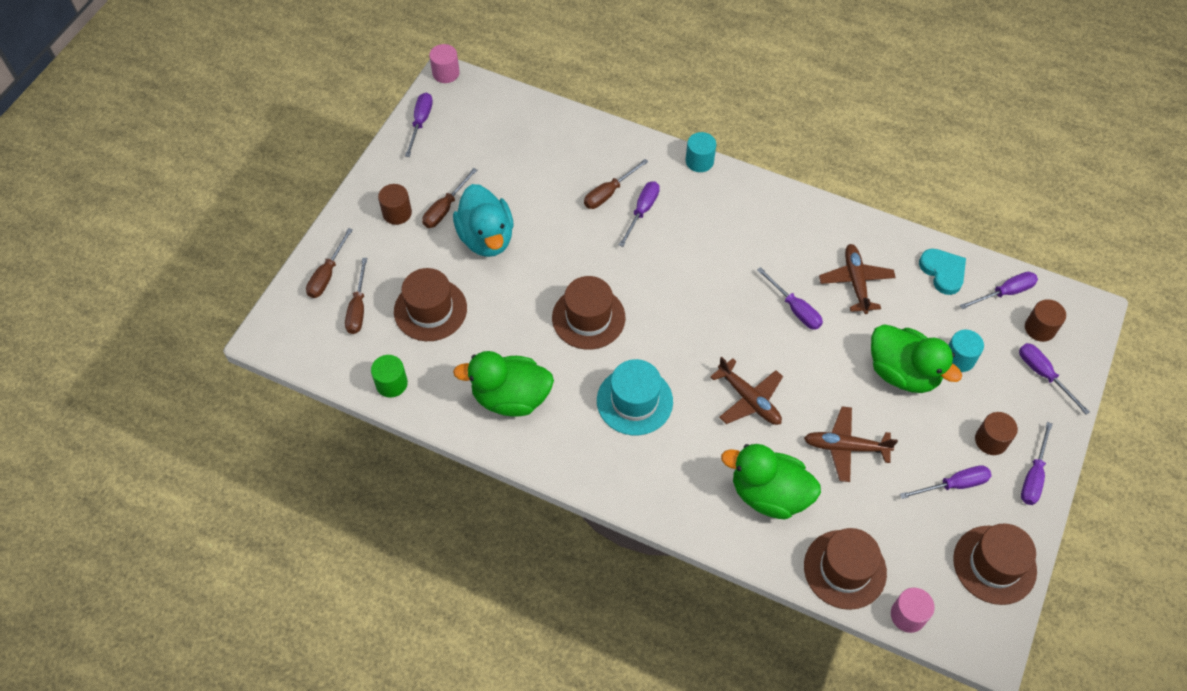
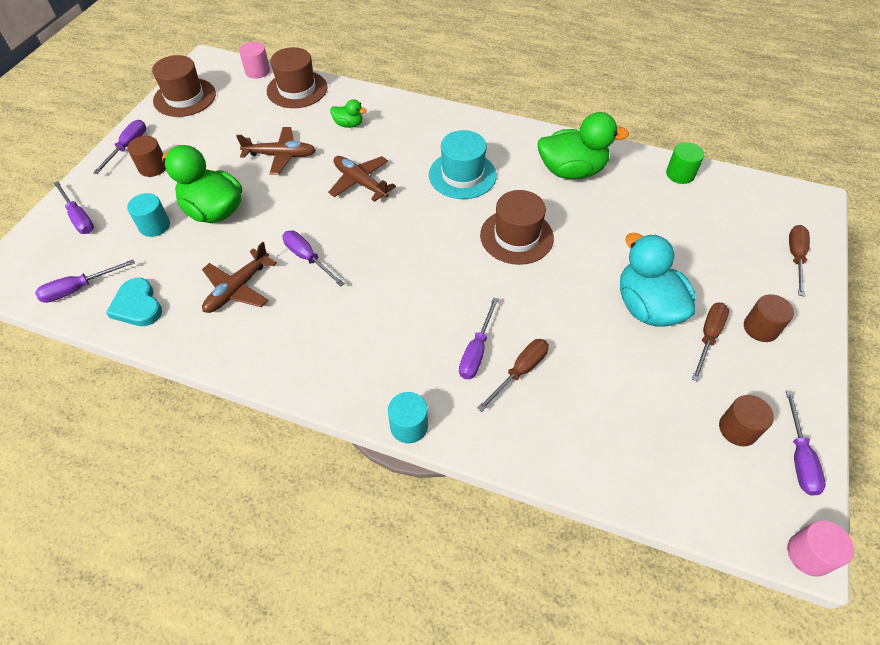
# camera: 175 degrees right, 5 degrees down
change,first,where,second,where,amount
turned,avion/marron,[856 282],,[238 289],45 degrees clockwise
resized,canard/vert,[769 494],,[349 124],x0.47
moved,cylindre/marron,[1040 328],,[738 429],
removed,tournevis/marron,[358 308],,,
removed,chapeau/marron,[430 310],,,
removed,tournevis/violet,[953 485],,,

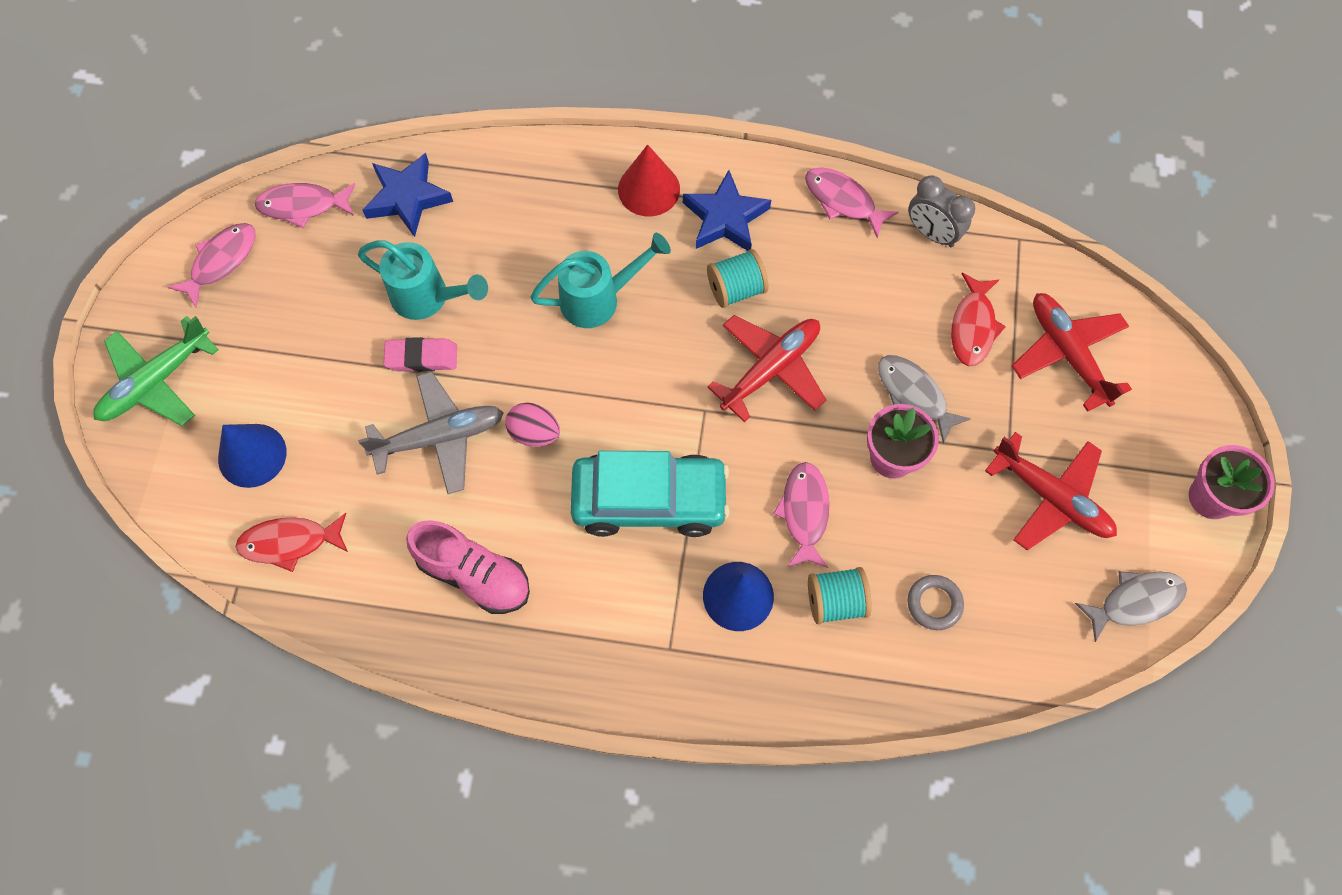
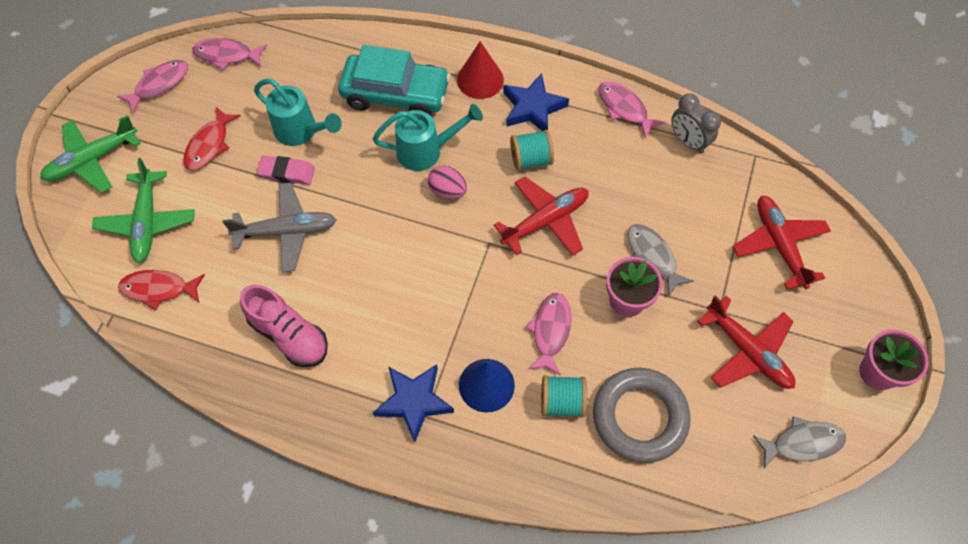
# camera: 10 degrees right, 5 degrees down
change,first,where,second,where,amount
replaced,cône/bleu,[252 455],avion/vert,[147 222],
moved,poisson/rouge,[973 326],,[209 145],
moved,voiture/turquoise,[649 500],,[396 94],
moved,étoile/bleu,[407 198],,[414 401],
moved,œuf/rose,[534 433],,[447 191],
resized,anneau/gris,[934 603],,[639 417],x2.14

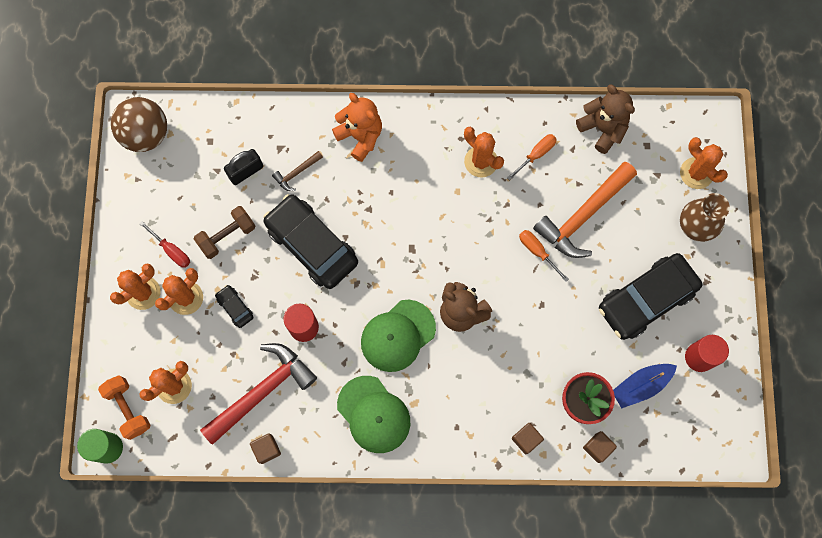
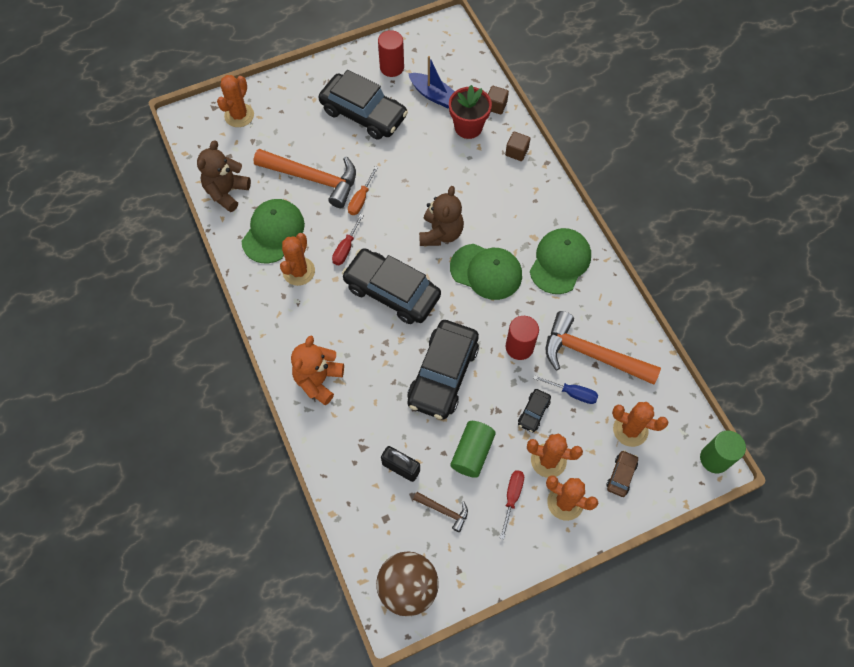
# camera: 115 degrees left, 10 degrees down
change,first,where,second,where,amount
replaced,tournevis/orange,[536 155],casquette/vert,[273 232],
added,,,tournevis/rouge,[346 248],
added,,,voiture/noir,[392 292],
moved,marteau/marron,[297 173],,[444 511],
replaced,haltère/marron,[227 236],cylindre/vert,[472 453],
added,,,tournevis/bleu,[572 393],
recoloured,marteau/rouge,[262 391],marteau/orange,[592 355],
added,,,voiture/marron,[621 475],
removed,haltère/orange,[128 409],,,
removed,cube/marron,[267 449],,,
removed,vase/marron,[695 227],,,

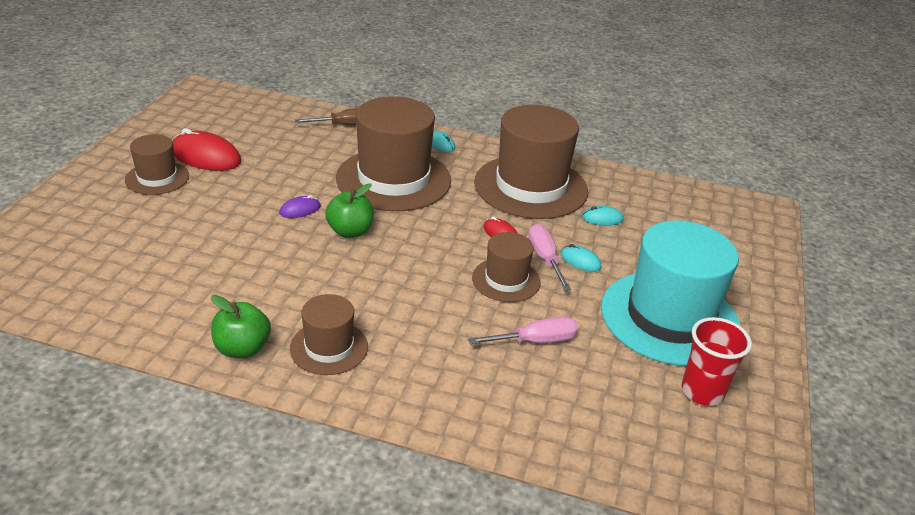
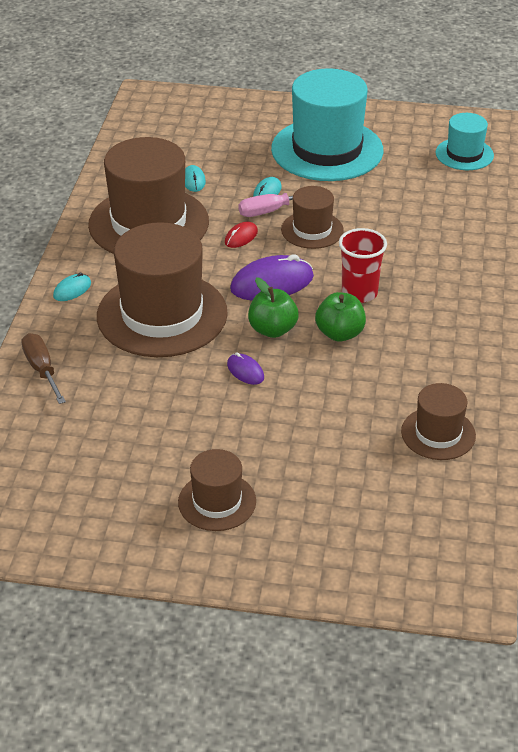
# camera: 95 degrees left, 5 degrees up
change,first,where,second,where,amount
added,,,souris/violet,[272 283],
moved,pomme/vert,[242 349],,[340 333],
moved,gobelet/rouge,[702 392],,[359 293],
moved,chapeau/marron,[329 347],,[438 433],
added,,,chapeau/turquoise,[464 154],
removed,souris/rouge,[206 156],,,
removed,tournevis/rose,[535 341],,,

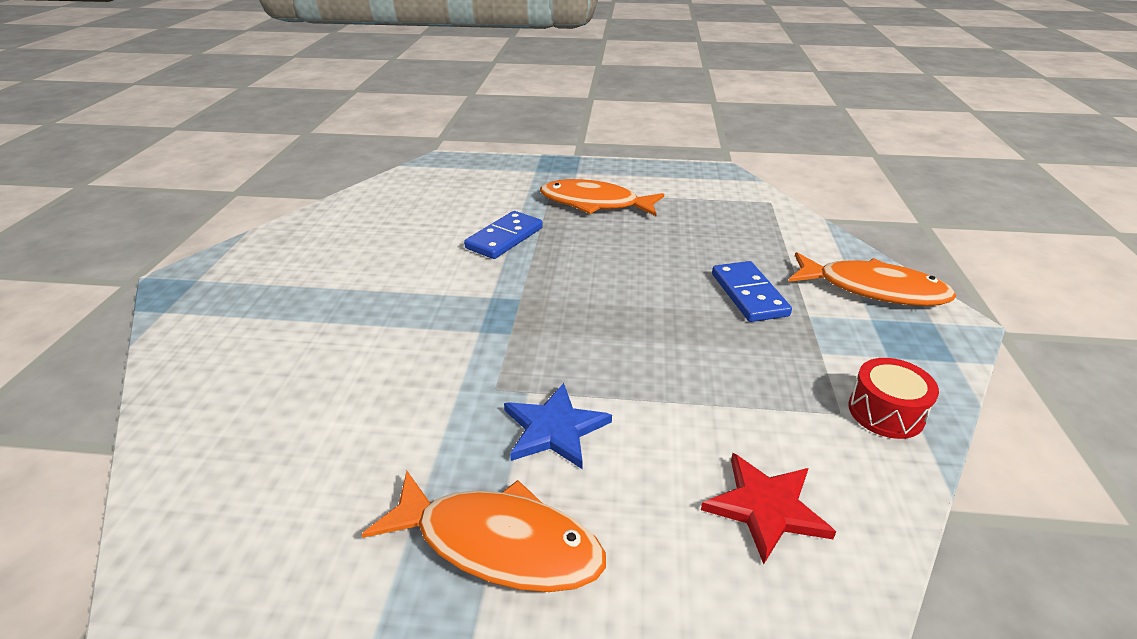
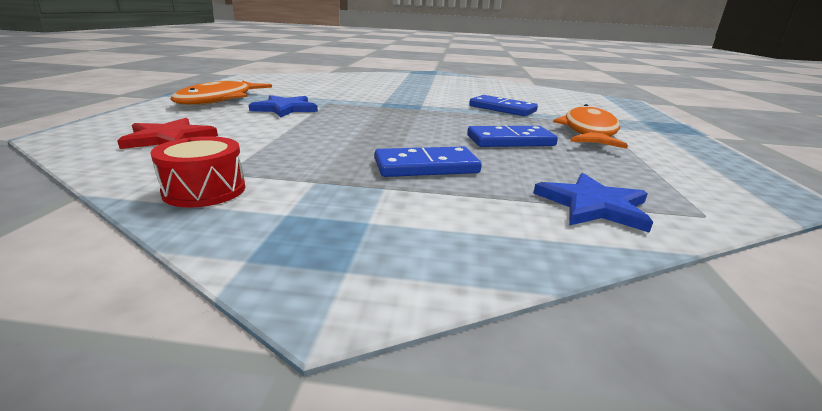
# camera: 90 degrees right, 10 degrees down
change,first,where,second,where,amount
added,,,domino/bleu,[510 141],
added,,,étoile/bleu,[593 205],
removed,poisson/orange,[873 289],,,

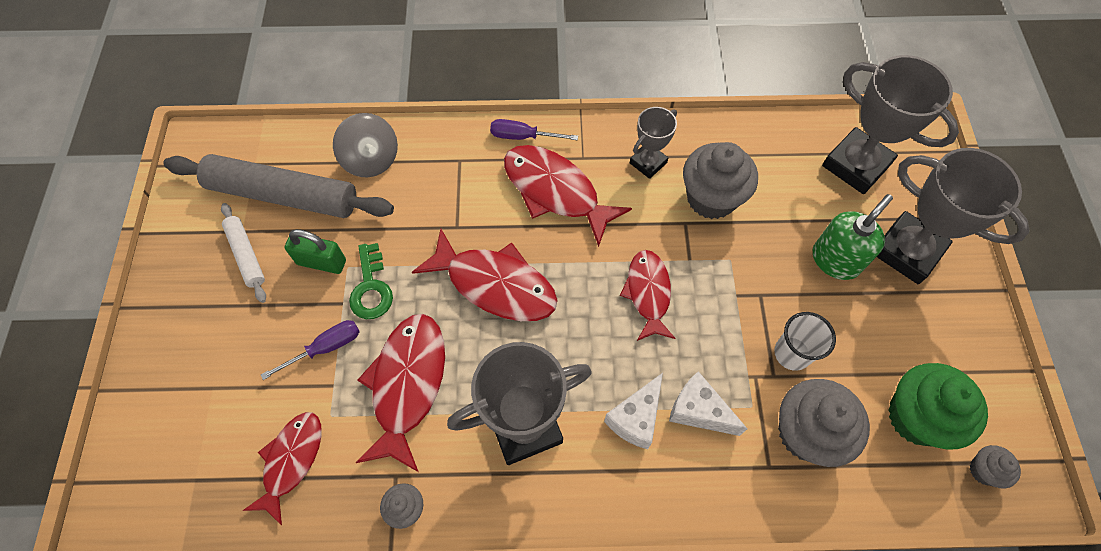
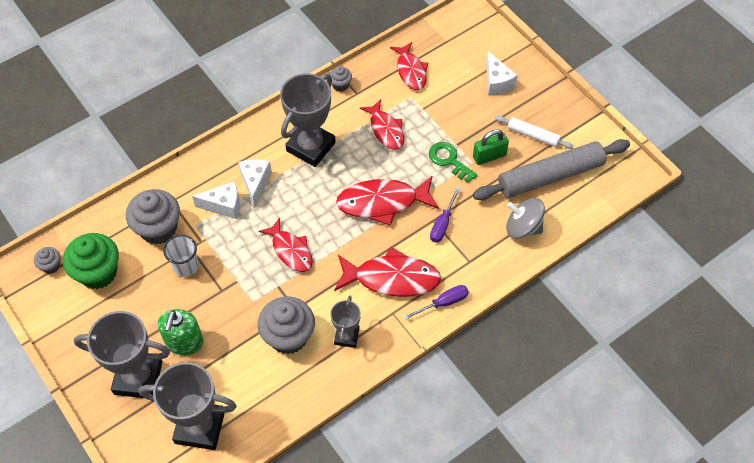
# camera: 145 degrees right, 5 degrees down
change,first,where,second,where,amount
resized,poisson/rouge,[407 384],,[386 130],x0.66
moved,tournevis/violet,[325 348],,[443 224],
added,,,fromage/blanc,[497 82],

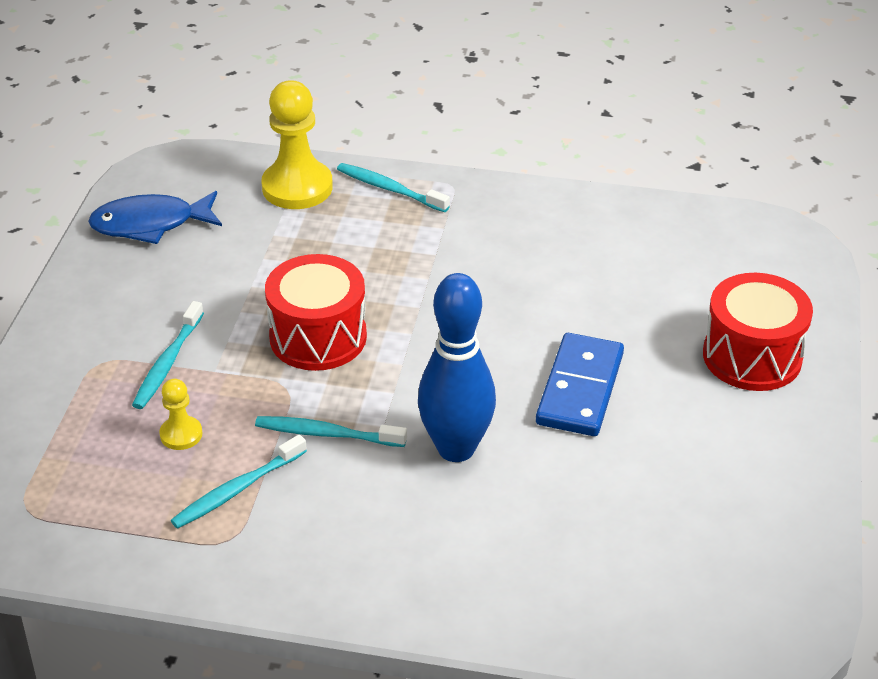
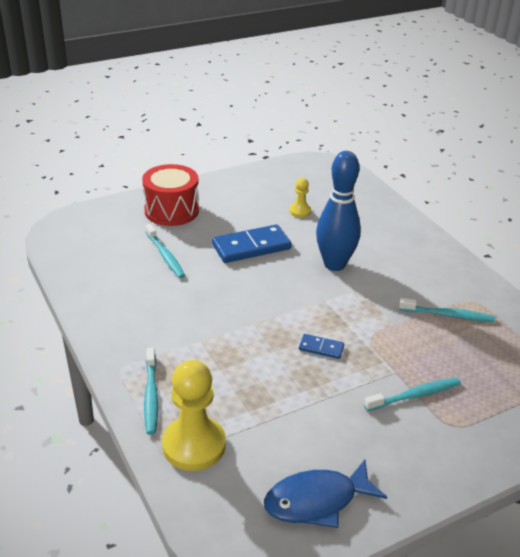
# camera: 130 degrees left, 5 degrees down
change,first,where,second,where,amount
moved,brosse à dents/turquoise,[327 434],,[165 256],
turned,poisson/bleu,[150 224],,[317 501],120 degrees clockwise
moved,pion/jaune,[181 434],,[300 211],
replaced,tambour/rouge,[318 337],domino/bleu,[321 348],

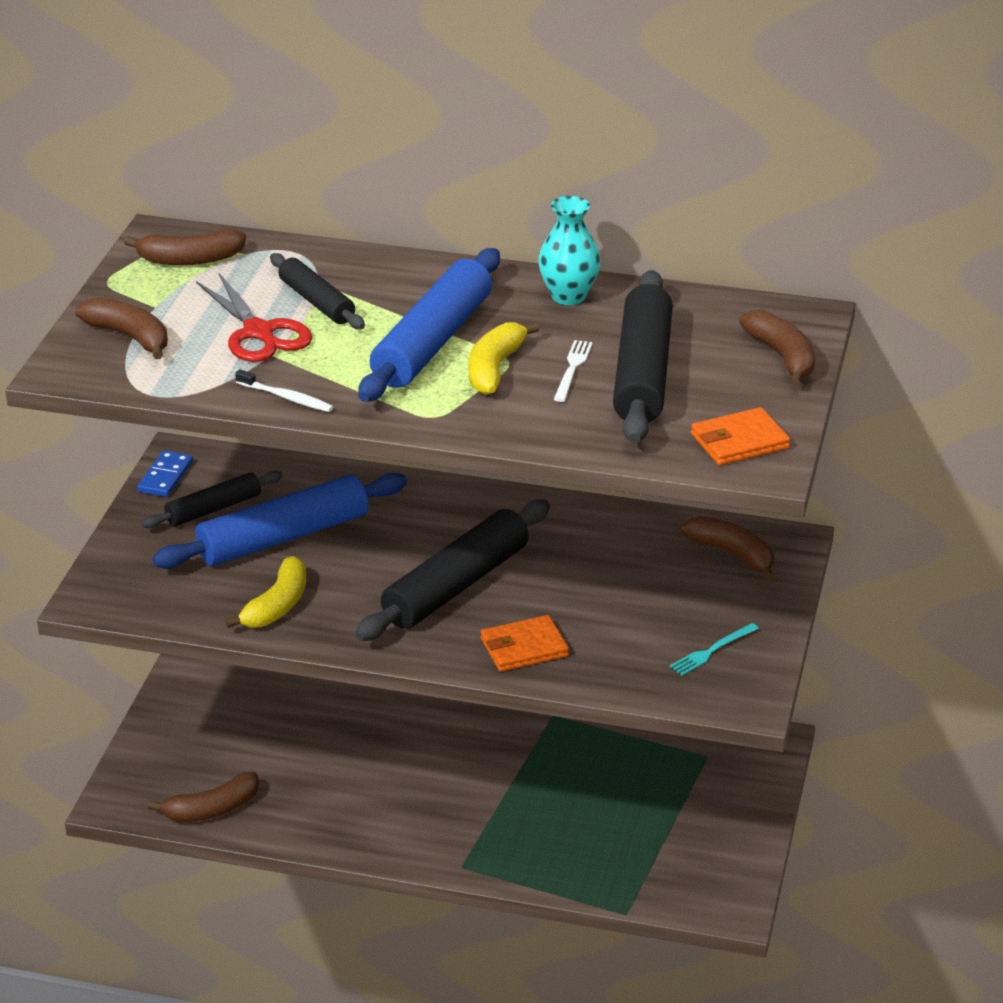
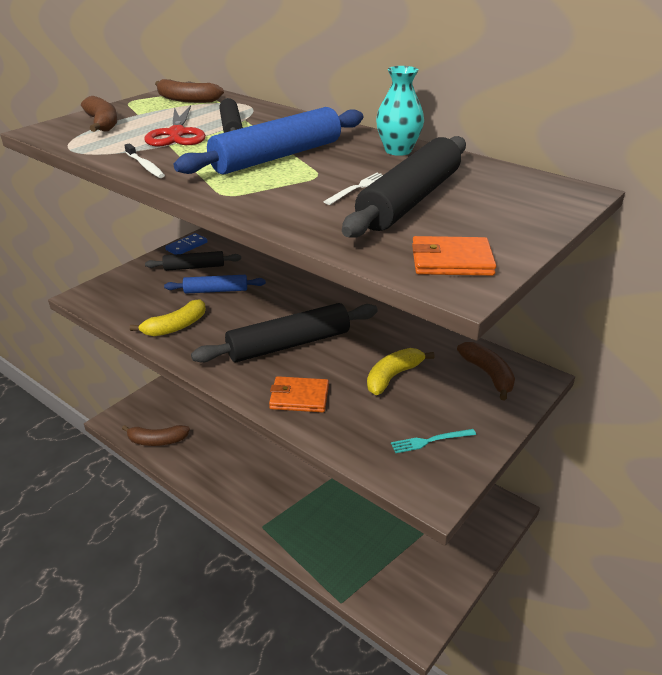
# camera: 25 degrees right, 0 degrees up
change,first,where,second,where,amount
resized,rouleau à pâtisserie/bleu,[283 537],,[216 290],x0.57
moved,banane/jaune,[494 368],,[393 376],
removed,banane/marron,[782 357],,,

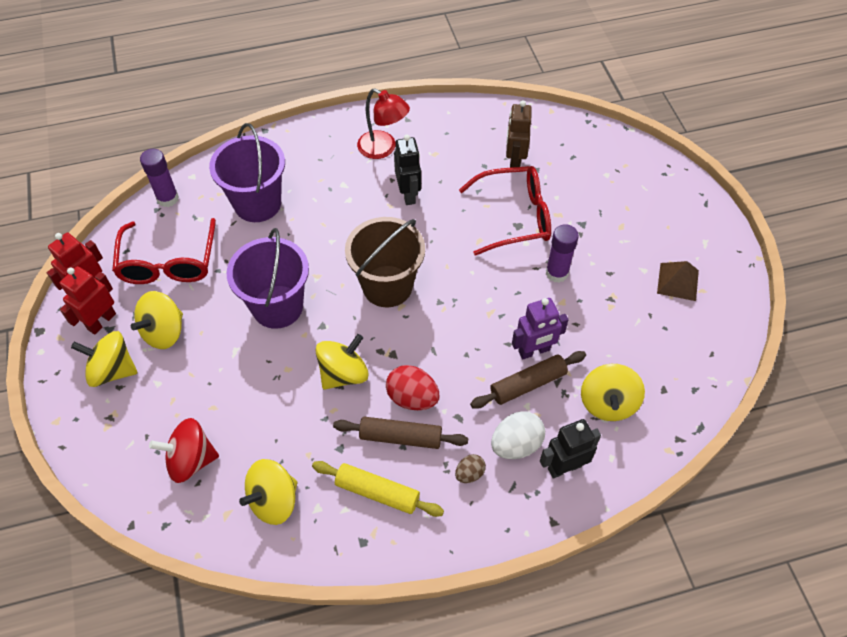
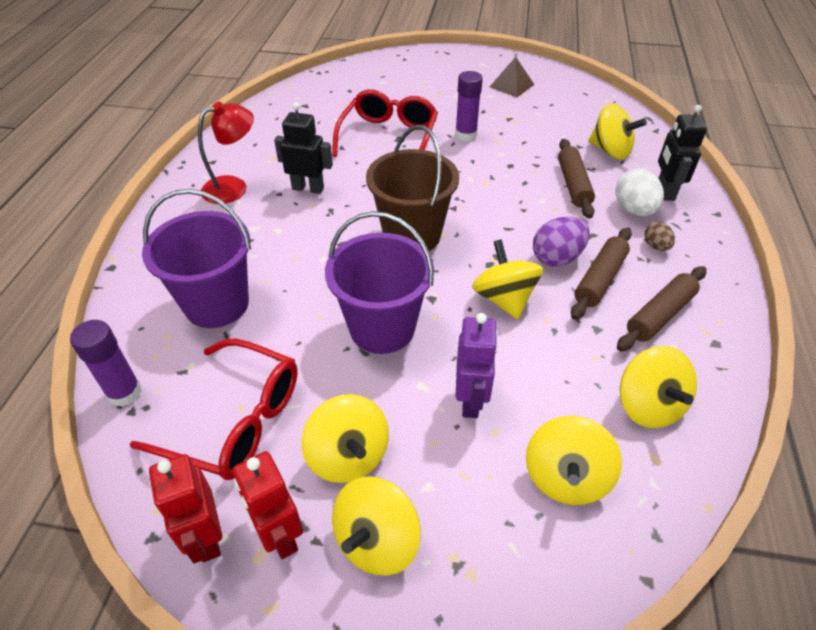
# camera: 65 degrees left, 10 degrees down
change,first,where,second,where,amount
moved,robot/violet,[534 351],,[471 400],
recoloured,toupie/rouge,[191 460],toupie/jaune,[565 477],
recoloured,œuf/rouge,[412 398],œuf/violet,[557 258],
recoloured,rouleau à pâtisserie/jaune,[377 492],rouleau à pâtisserie/marron,[659 315],
removed,robot/marron,[514 161],,,

